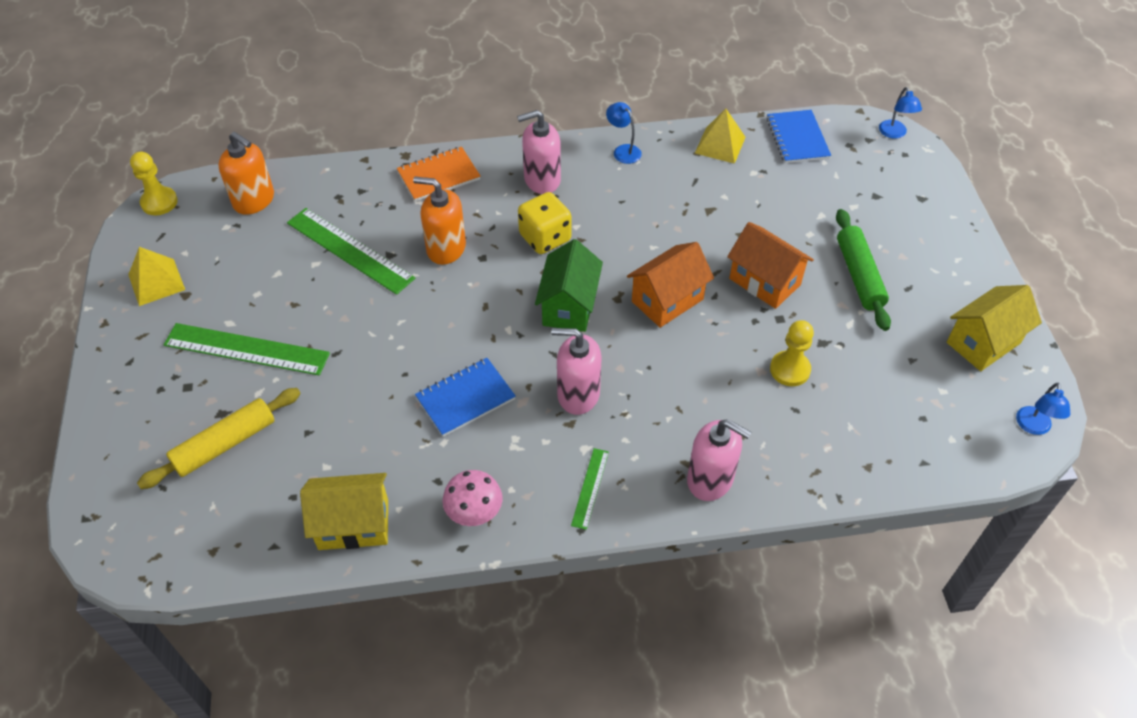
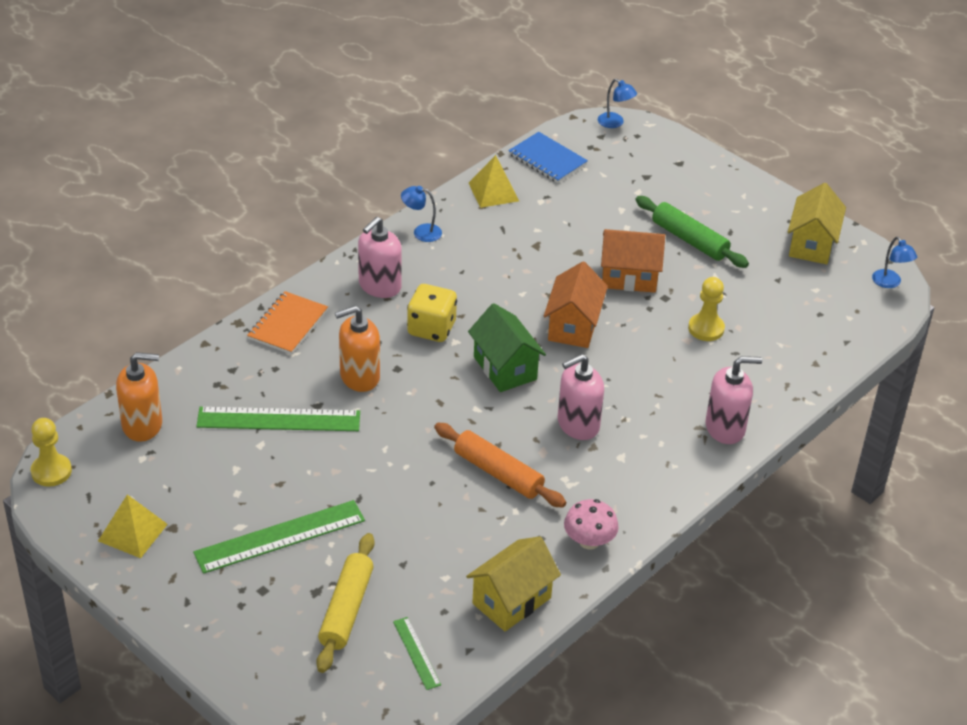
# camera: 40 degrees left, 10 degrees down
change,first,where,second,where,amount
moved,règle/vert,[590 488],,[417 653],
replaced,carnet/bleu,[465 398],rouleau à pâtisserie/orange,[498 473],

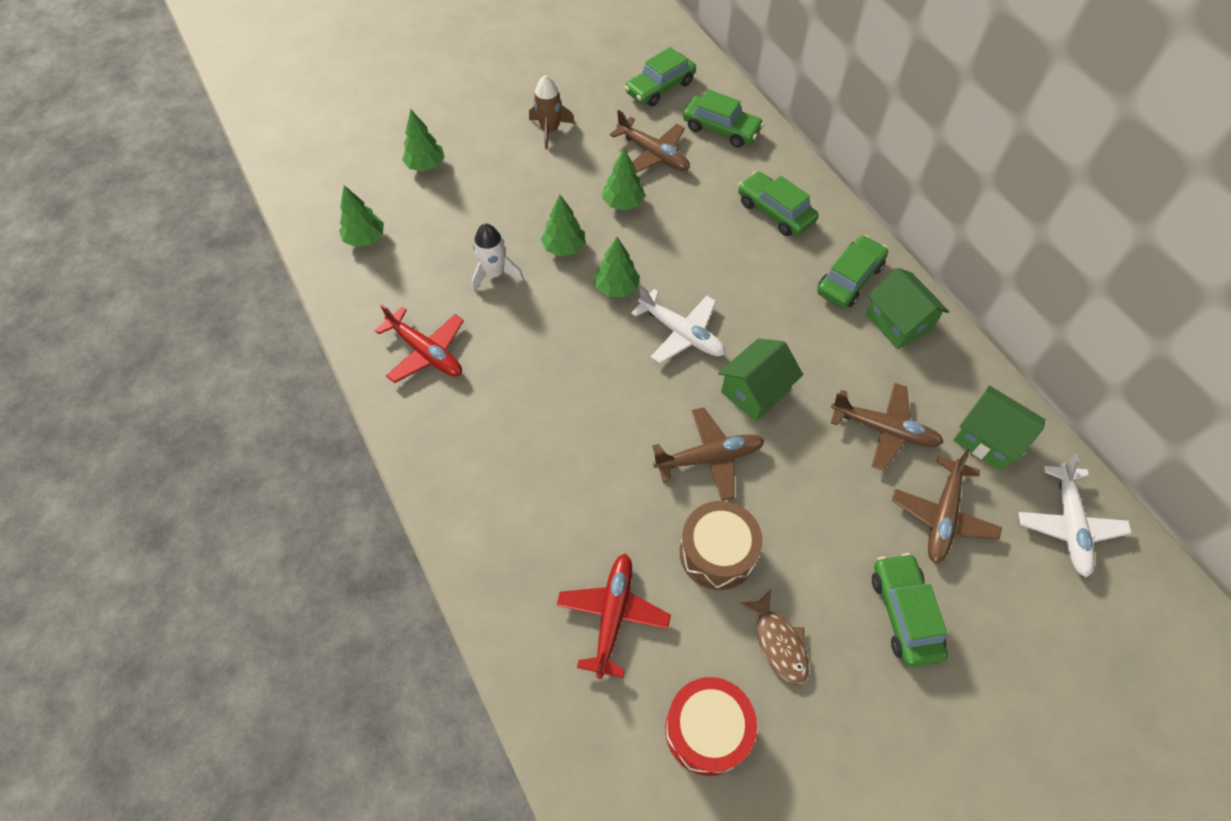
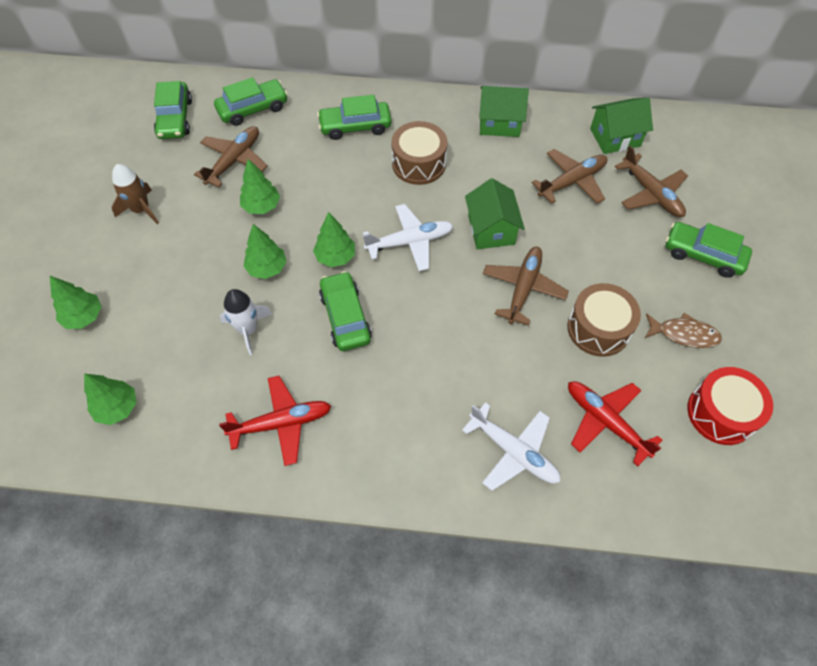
# camera: 55 degrees left, 0 degrees up
change,first,where,second,where,amount
turned,avion/marron,[653 154],,[234 161],45 degrees counterclockwise
moved,voiture/vert,[849 279],,[345 317],
added,,,tambour/marron,[419 164],
moved,avion/blanc,[1068 524],,[513 451],

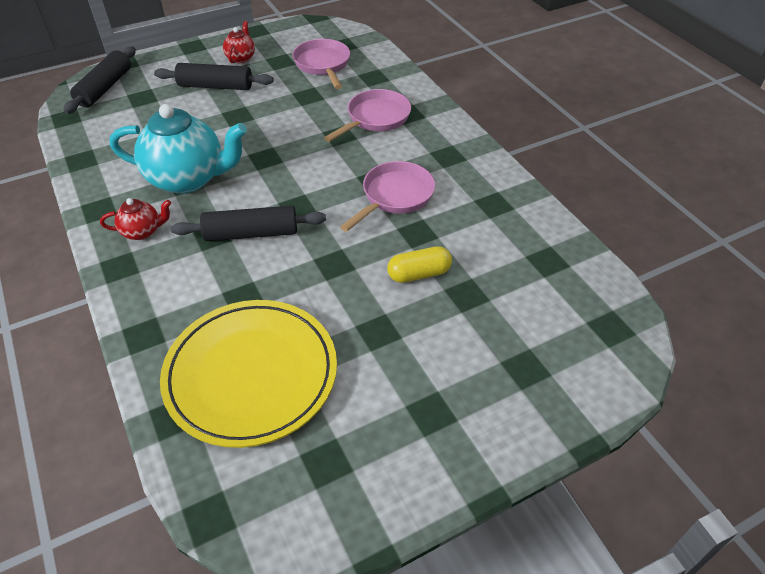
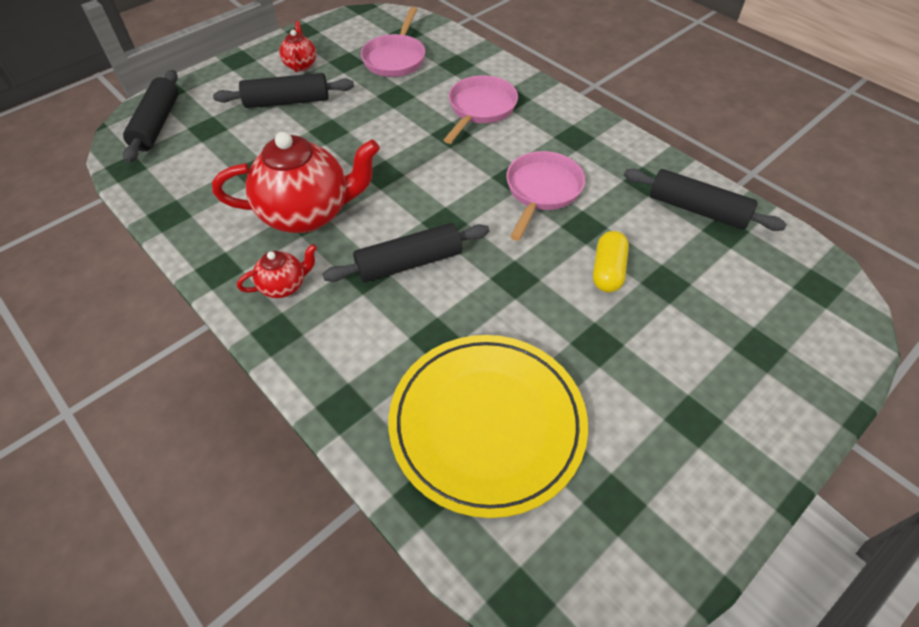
# camera: 15 degrees left, 5 degrees up
change,first,where,second,where,amount
recoloured,théière/turquoise,[188 179],théière/rouge,[307 214],
turned,poêle/rose,[323 65],,[395 58],135 degrees counterclockwise
turned,gélule/jaune,[419 274],,[607 271],45 degrees counterclockwise
added,,,rouleau à pâtisserie/noir,[697 209],

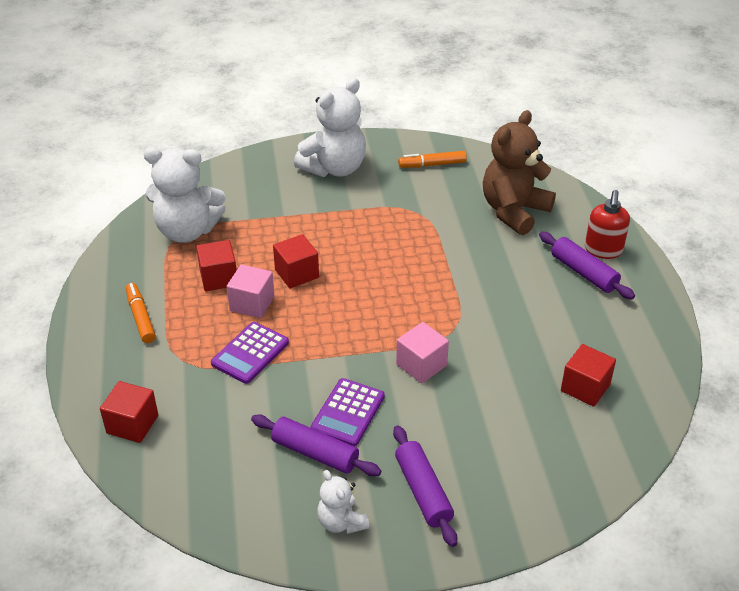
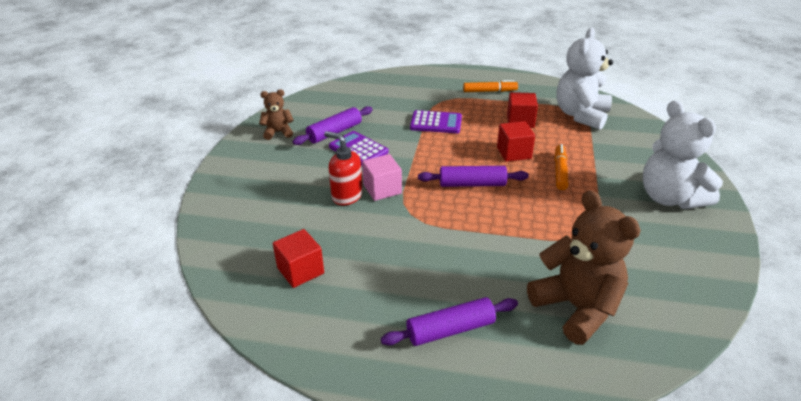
# camera: 110 degrees right, 5 degrees down
change,first,where,second,where,amount
recoloured,ours en peluche/blanc,[341 522],ours en peluche/marron,[278 132],
moved,distributeur de savon/rouge,[603 250],,[346 196],
turned,calculatrice/violet,[250 353],,[436 123],135 degrees clockwise
moved,rouleau à pâtisserie/violet,[423 491],,[472 184],
moved,feutre/orange,[432 165],,[560 171],
removed,cube/rouge,[132 424],,,
removed,cube/rose,[252 304],,,

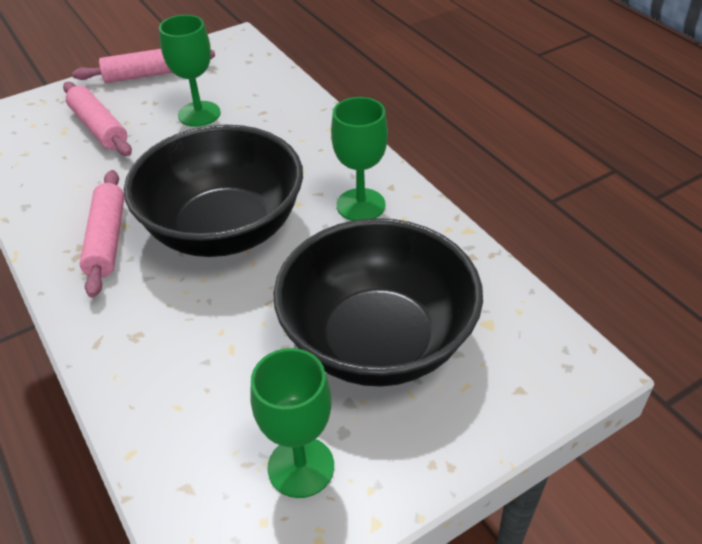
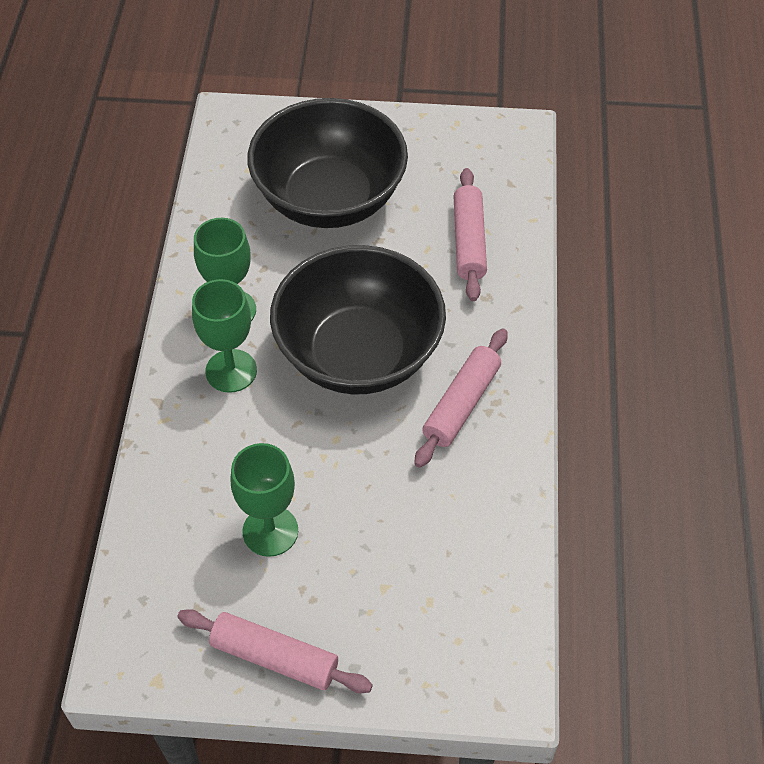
# camera: 145 degrees left, 10 degrees up
change,first,where,second,where,amount
moved,verre à pied/vert,[301 467],,[231 371],
moved,rouleau à pâtisserie/rose,[99 127],,[468 241],

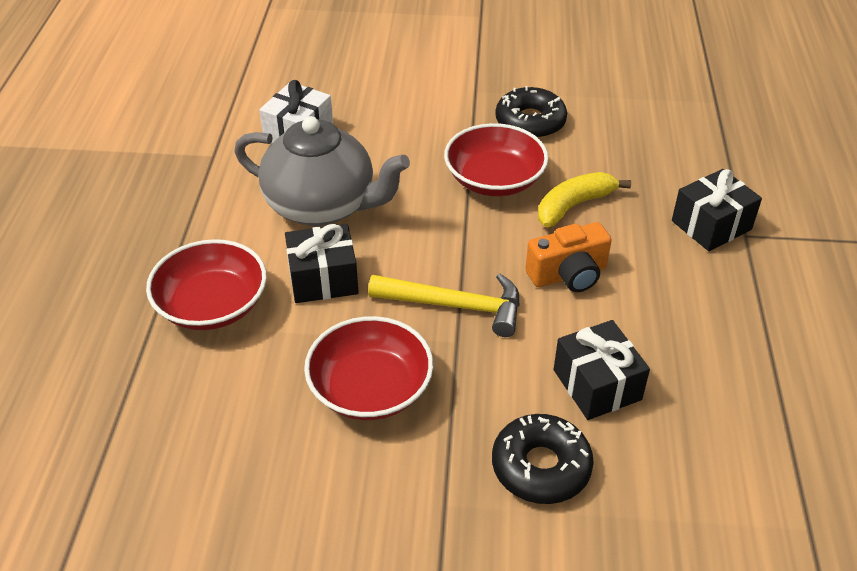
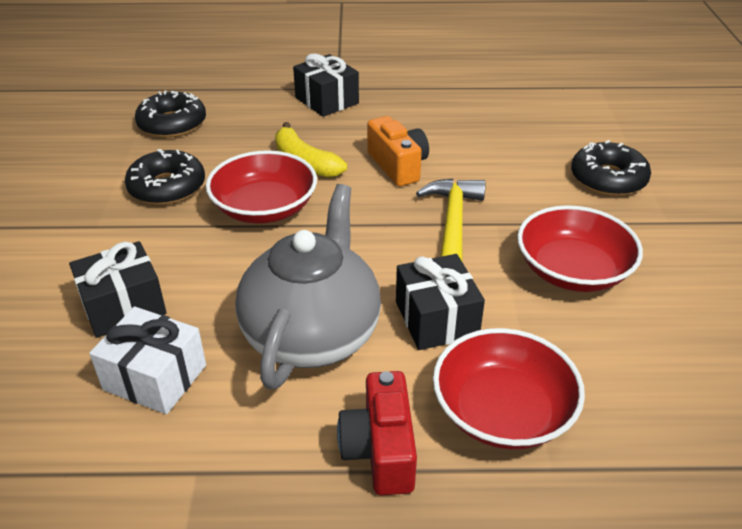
# camera: 95 degrees left, 5 degrees down
change,first,where,second,where,amount
moved,cadeau/noir,[597 385],,[123 306],
added,,,beignet/noir,[172 124],
added,,,appareil photo/rouge,[380 450],

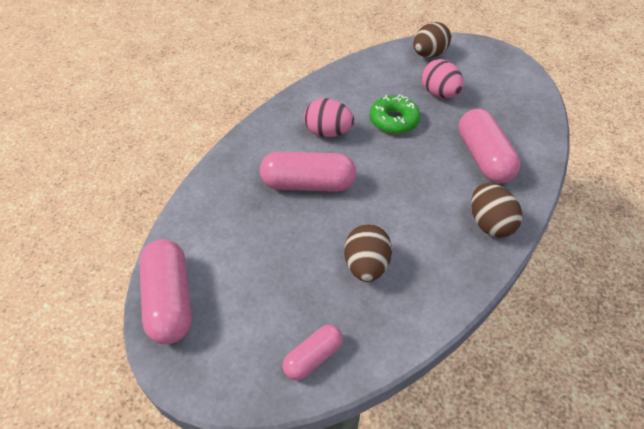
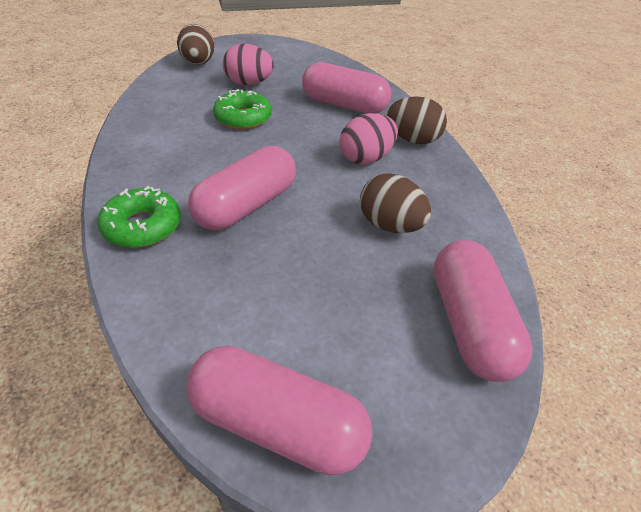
# camera: 55 degrees left, 5 degrees down
change,first,where,second,where,amount
added,,,beignet/vert,[143 226],
moved,œuf/rose,[328 132],,[366 158],
resized,gélule/rose,[313 357],,[469 323],x1.74

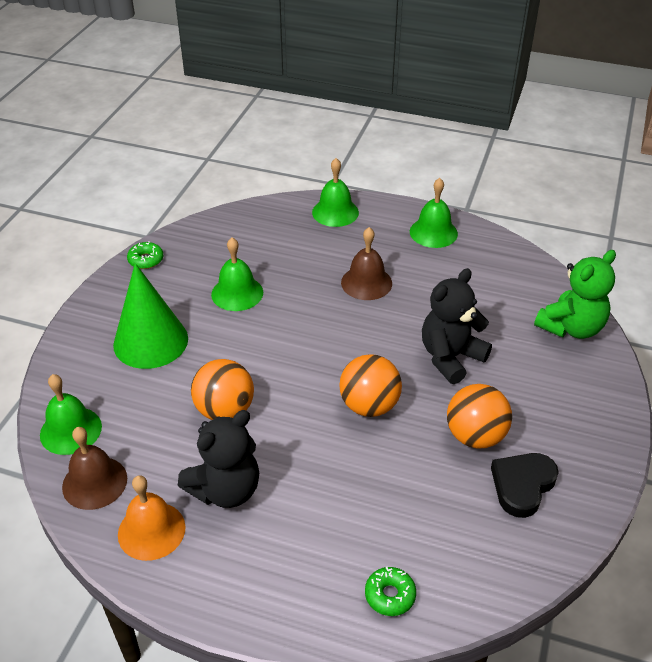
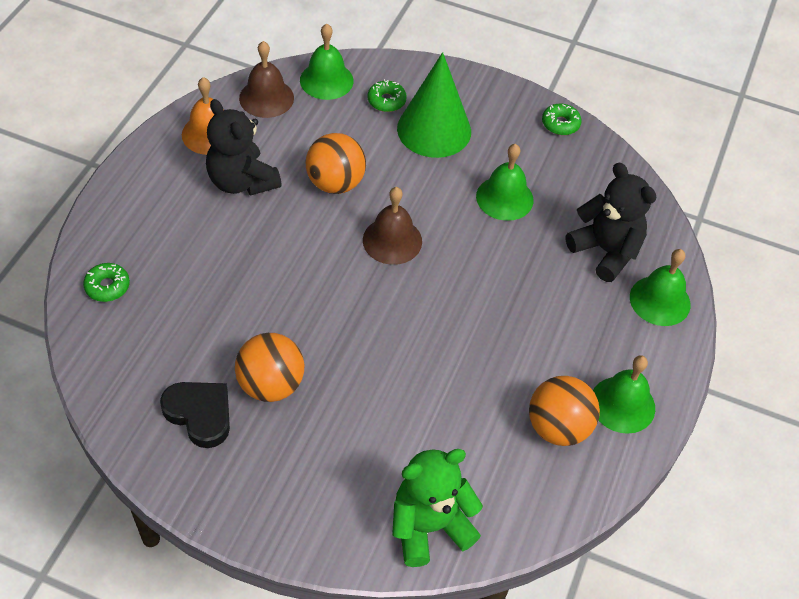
# camera: 90 degrees right, 10 degrees up
change,first,where,second,where,amount
moved,cloche/marron,[366 283],,[392 240],
added,,,beignet/vert,[386 101],
turned,ours en peluche/vert,[571 327],,[429 527],105 degrees clockwise
moved,balle/orange,[369 405],,[558 427],
moved,ours en peluche/noir,[450 357],,[606 251],

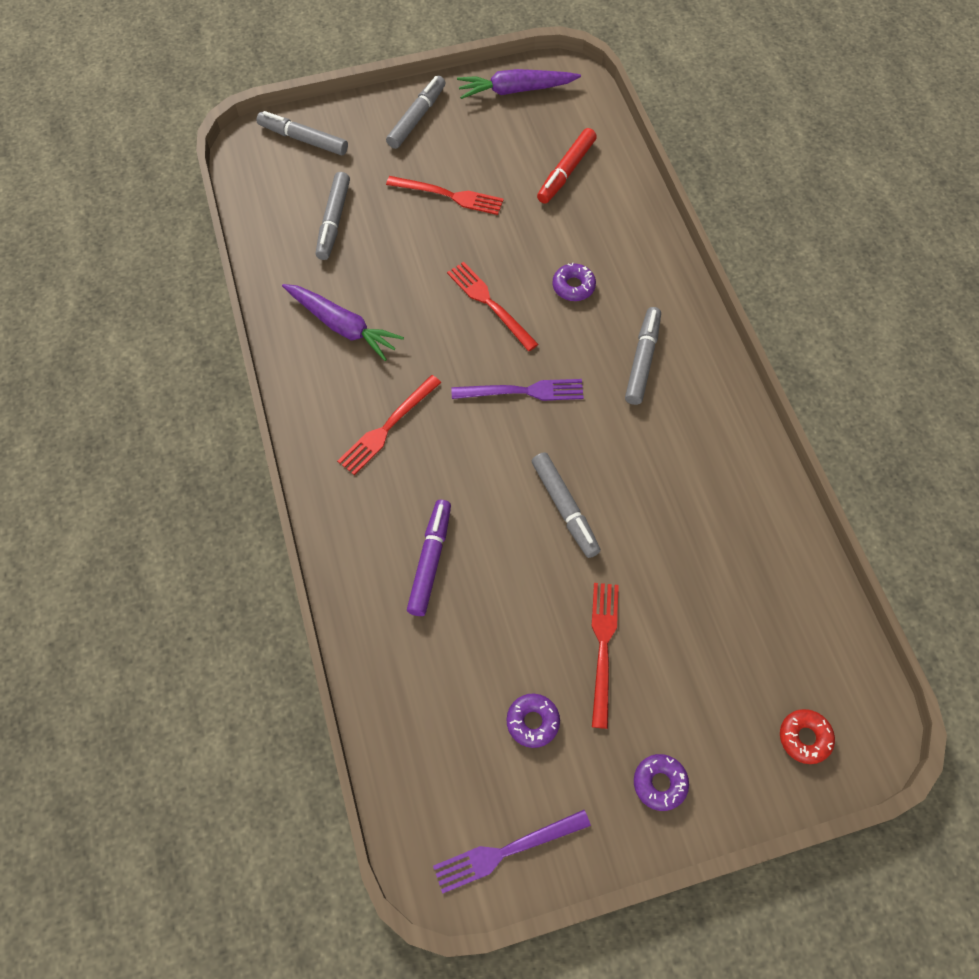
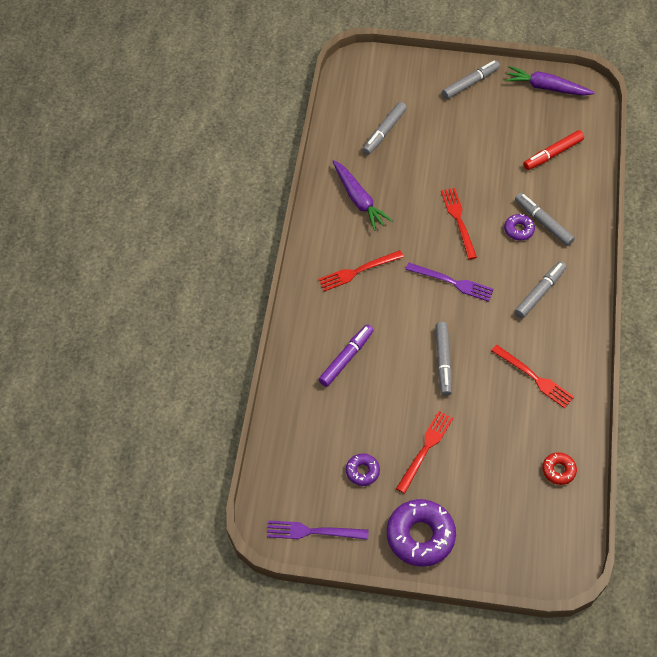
# camera: 25 degrees right, 5 degrees down
change,first,where,second,where,amount
resized,beignet/violet,[660 783],,[420 536],x1.96
moved,fourchette/rouge,[448 195],,[534 377],
moved,feutre/gris,[303 139],,[543 222],
moved,beignet/rouge,[804 738],,[558 470],

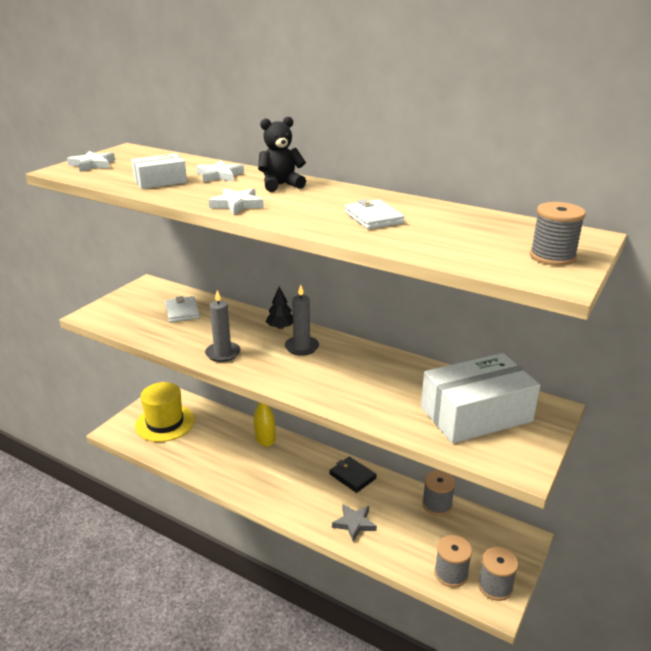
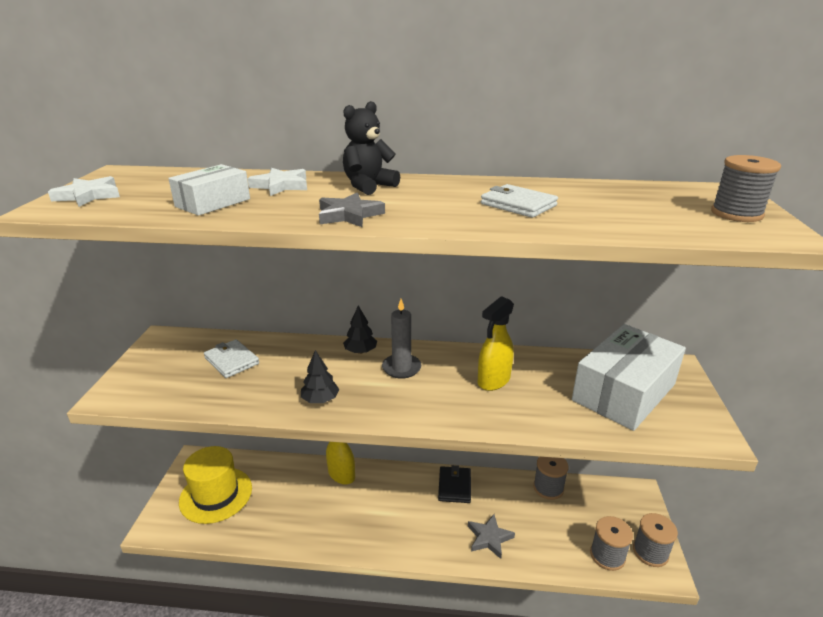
# camera: 25 degrees left, 0 degrees up
change,first,where,second,where,amount
replaced,bougie/gris,[223 353],arbre/noir,[320 399],
recoloured,étoile/blanc,[237 205],étoile/gris,[349 215],
turned,portefeuille/noir,[352 476],,[454 486],75 degrees clockwise
added,,,vaporisateur/jaune,[493 381],

